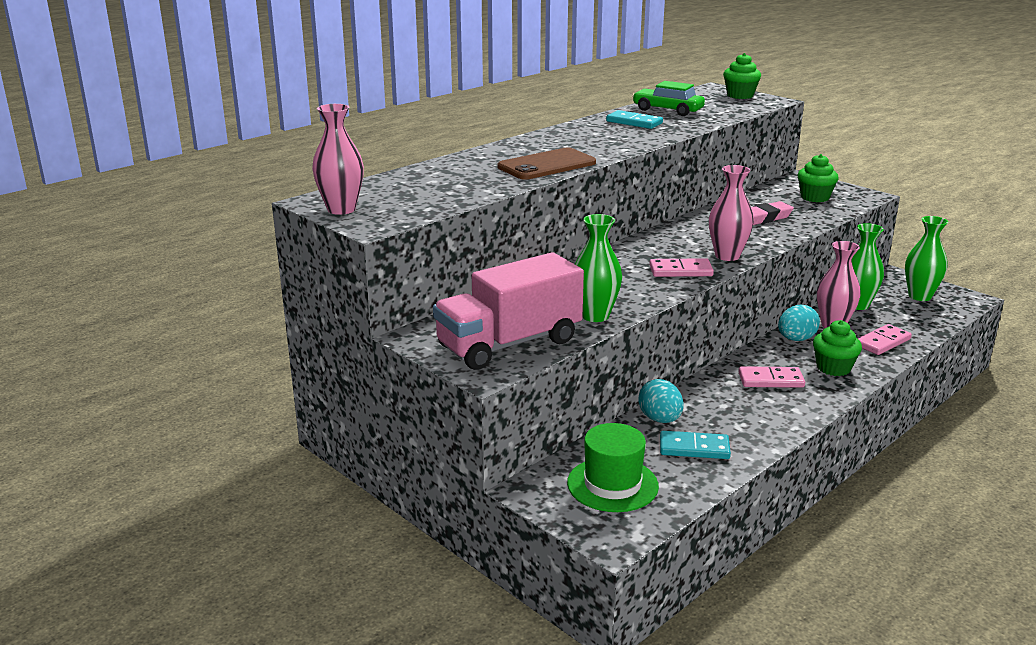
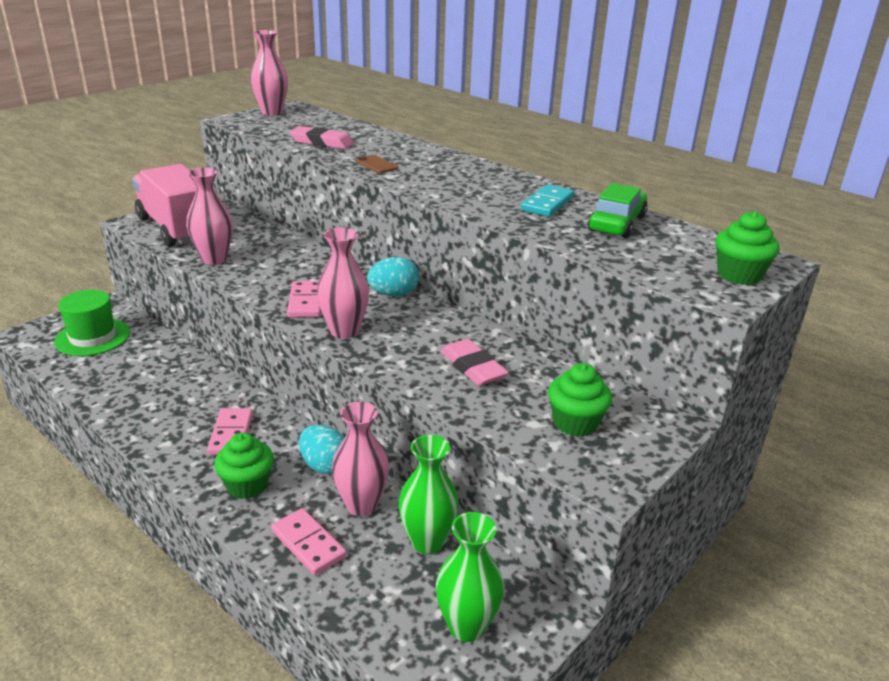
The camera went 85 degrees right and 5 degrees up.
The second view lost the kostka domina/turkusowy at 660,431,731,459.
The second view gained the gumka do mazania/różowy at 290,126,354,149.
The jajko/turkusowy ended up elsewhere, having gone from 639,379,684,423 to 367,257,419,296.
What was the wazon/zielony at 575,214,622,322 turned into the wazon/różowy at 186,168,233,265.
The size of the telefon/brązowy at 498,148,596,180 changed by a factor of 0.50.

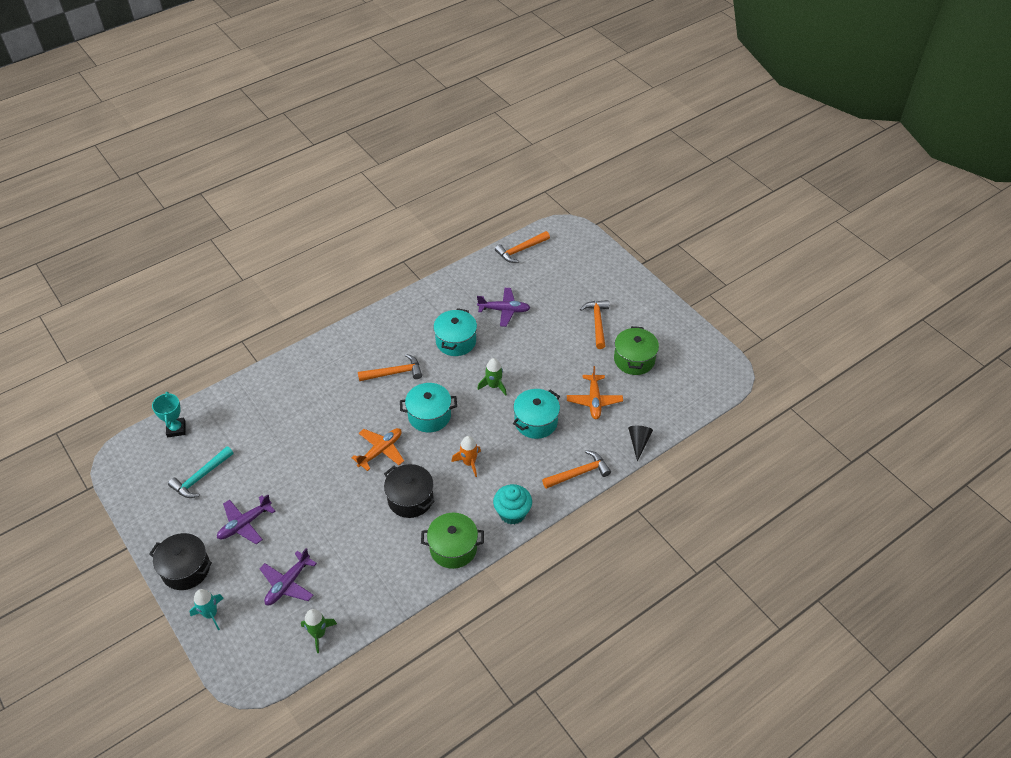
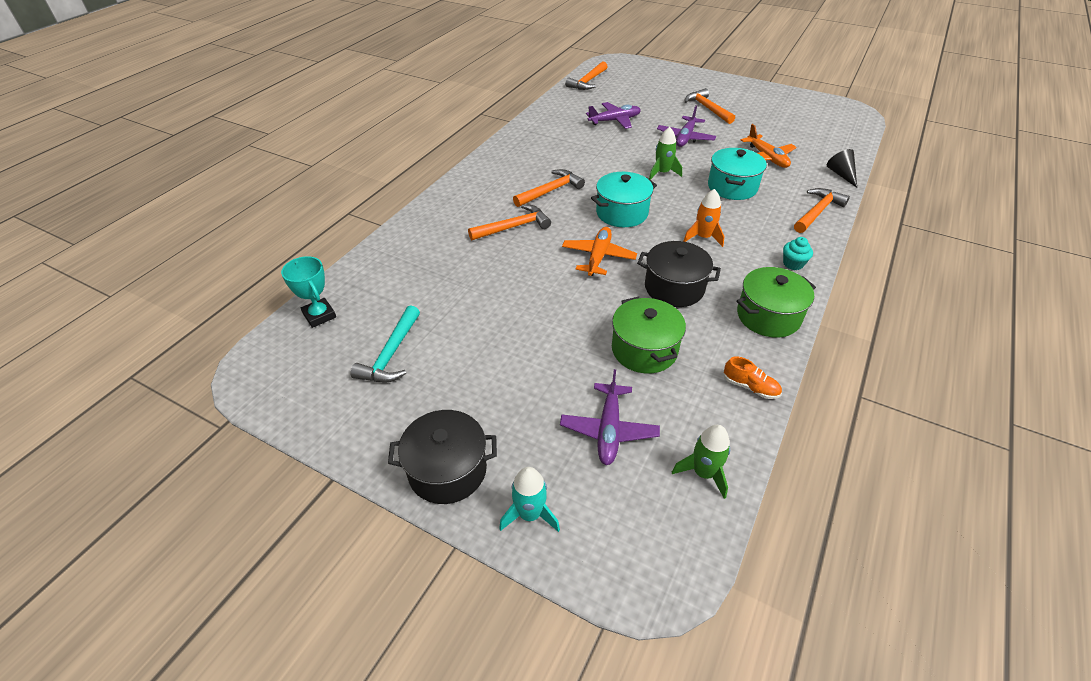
The camera went 25 degrees left and 5 degrees down.
The second view lost the garnek/turkusowy at 433,308,477,356.
The second view gained the młotek/pomarańczowy at 468,205,551,241.
The second view gained the but/pomarańczowy at 723,357,782,399.
The samolot/fioletowy ended up elsewhere, having gone from 217,495,275,544 to 657,105,716,147.
The garnek/zielony ended up elsewhere, having gone from 614,326,659,375 to 612,297,686,374.
The size of the muffinka/turkusowy at 493,484,532,525 changed by a factor of 0.59.

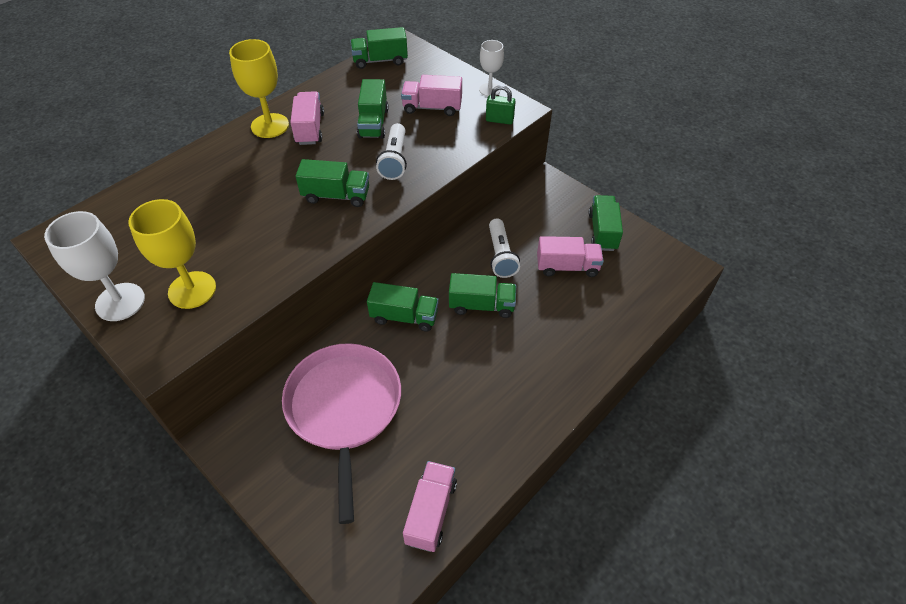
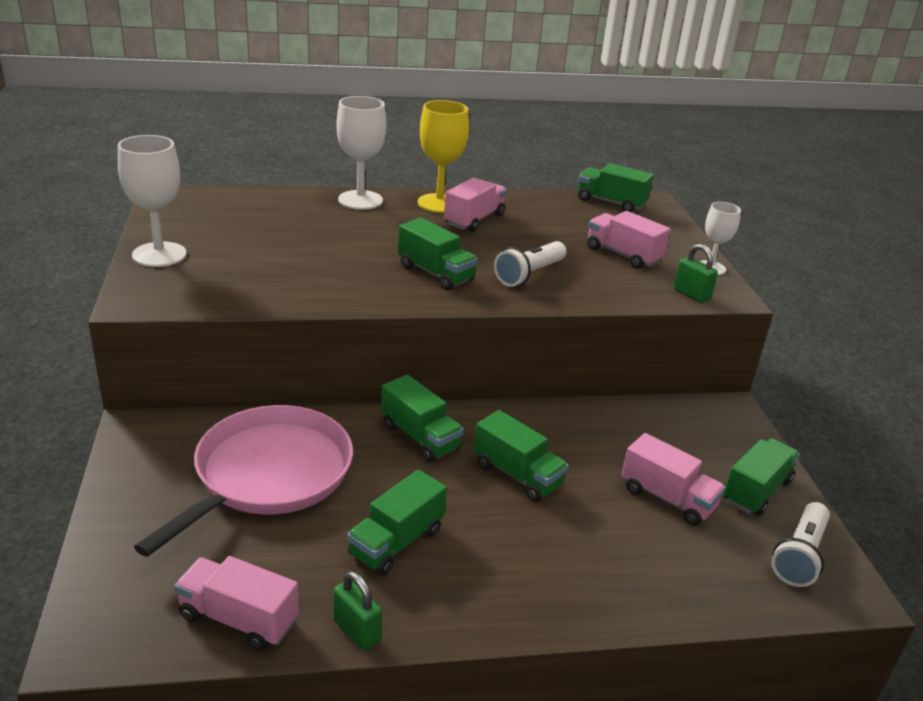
The camera went 35 degrees right and 20 degrees down.
The second view lost the kielich/żółty at 128,199,216,309.
The second view gained the kłódka/zielony at 333,571,382,650.
The second view gained the kielich/biały at 336,96,386,210.
The ciężarówka/zielony ended up elsewhere, having gone from 357,79,388,139 to 347,470,447,575.
The latarka/biały ended up elsewhere, having gone from 489,219,520,278 to 771,502,830,587.
The ciężarówka/różowy at 403,461,457,552 ended up facing another way, 120 degrees counterclockwise from before.

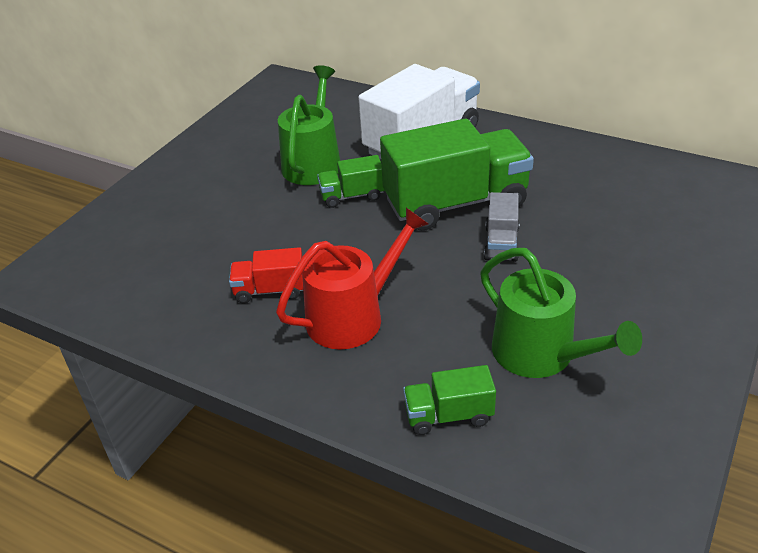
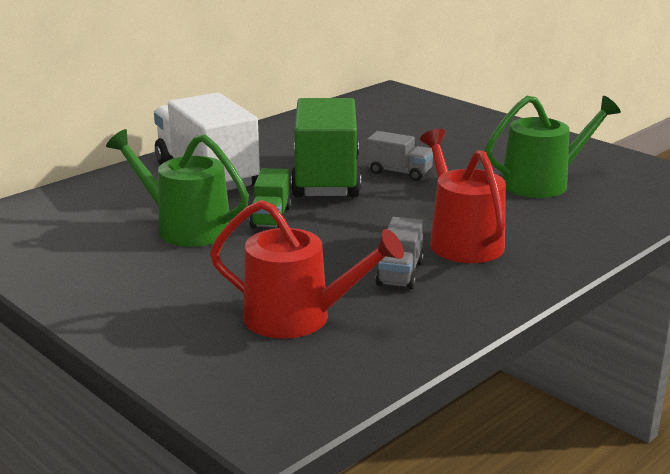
The camera went 75 degrees left and 15 degrees down.
The second view lost the ciężarówka/zielony at 403,365,496,435.
The second view gained the konewka/czerwony at 210,200,404,339.
What was the ciężarówka/czerwony at 229,247,303,303 turned into the ciężarówka/szary at 375,217,424,289.

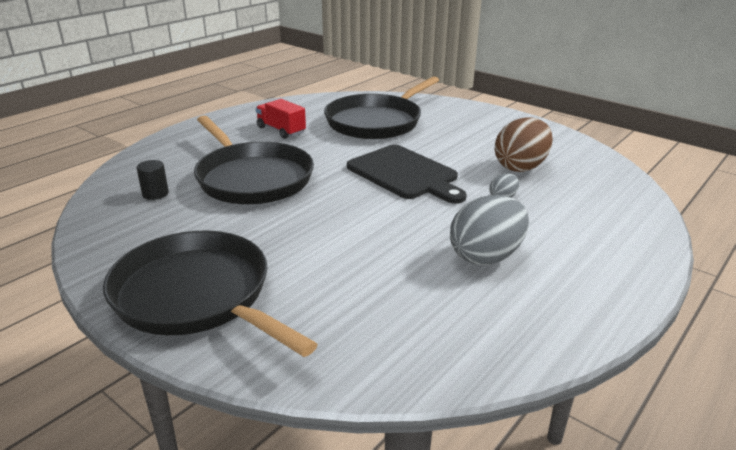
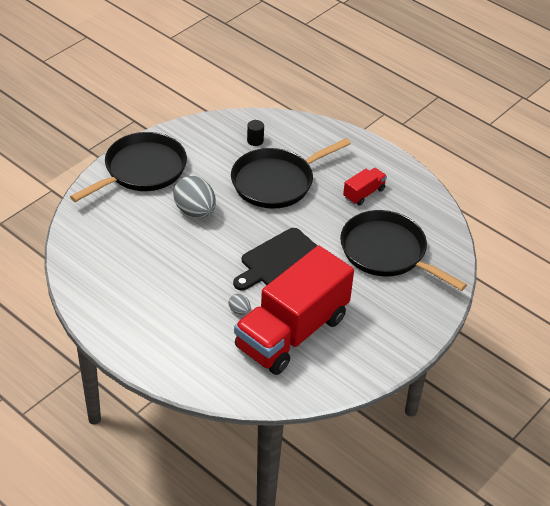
The camera went 90 degrees right and 15 degrees up.
The jajko/szary ended up elsewhere, having gone from 450,195,529,265 to 173,176,216,218.
Where the jajko/brązowy stood at 495,117,553,172, the ciężarówka/czerwony came to stand at 234,246,354,375.

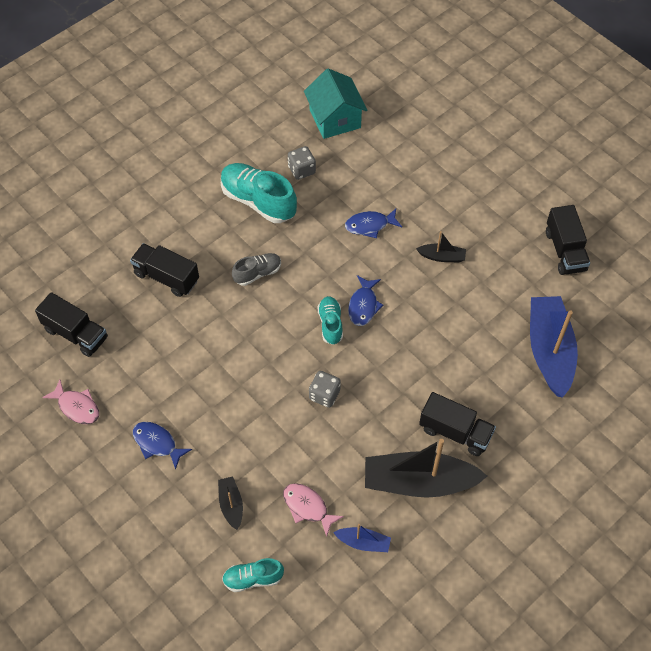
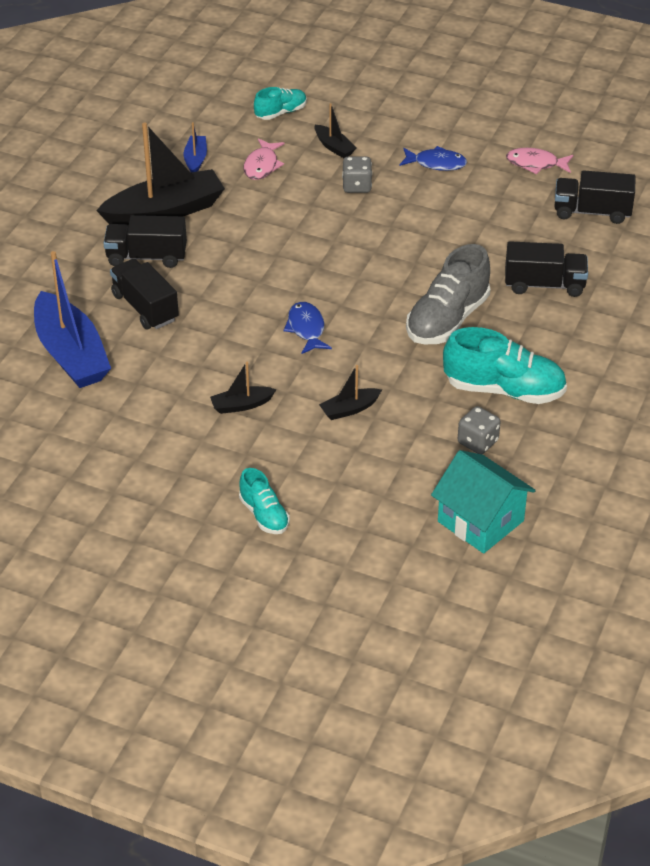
The camera went 155 degrees right and 15 degrees down.
The kostka do gry/szary ended up elsewhere, having gone from 309,371,341,408 to 342,157,372,193.
The but/turkusowy ended up elsewhere, having gone from 317,296,343,345 to 239,468,290,534.
The ciężarówka/czarny ended up elsewhere, having gone from 546,205,590,275 to 110,259,179,329.
Where the ryba/niebieski stood at 345,209,402,238, the łódka/czarny came to stand at 319,365,382,420.
The ryba/różowy at 283,483,344,537 ended up facing another way, 90 degrees clockwise from before.
The łódka/niebieski at 333,524,391,552 ended up facing another way, 105 degrees clockwise from before.
The size of the but/szary at 232,253,281,286 changed by a factor of 1.79.

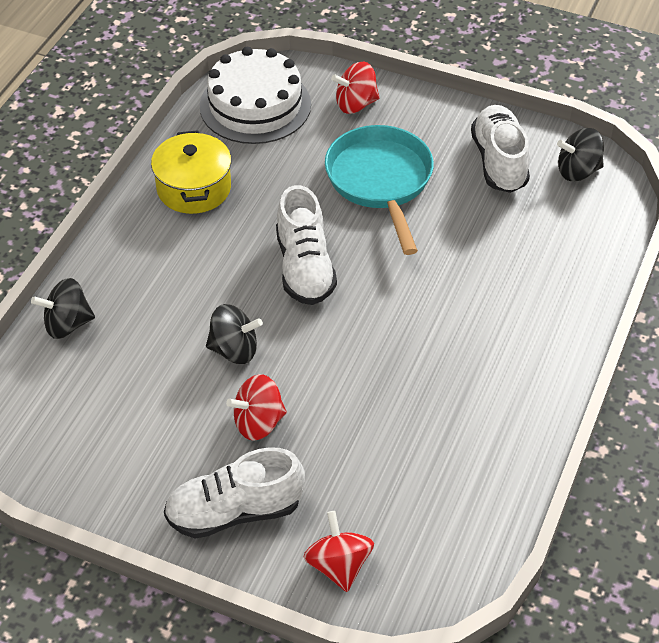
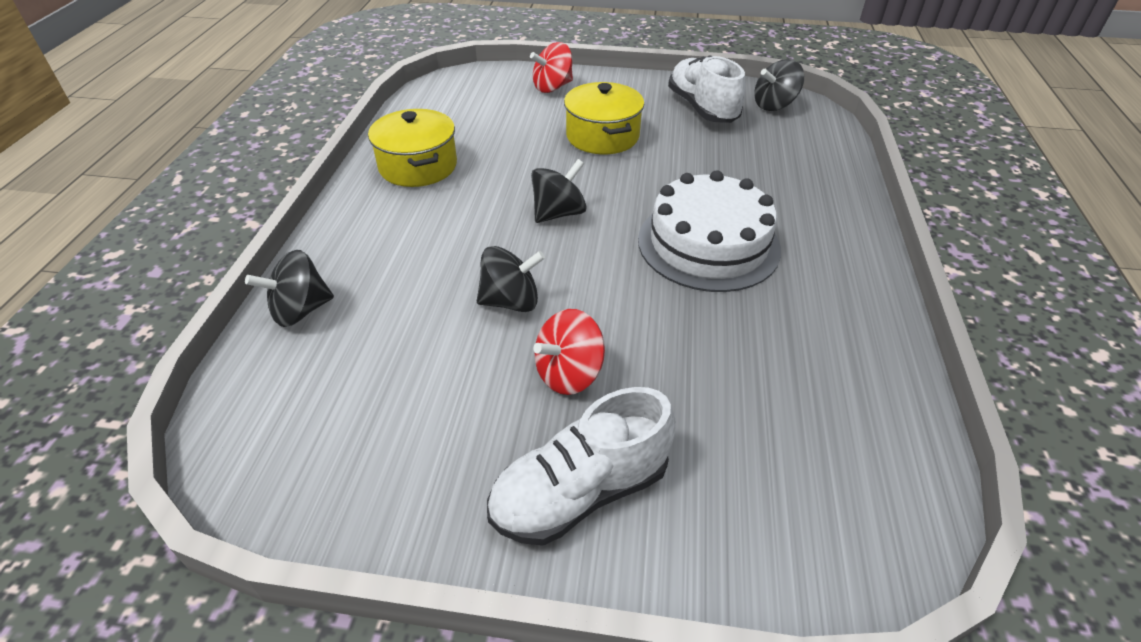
The camera went 15 degrees left and 5 degrees down.
The second view lost the bączek/czerwony at 304,511,374,592.
The tort/biały ended up elsewhere, having gone from 200,47,311,144 to 638,170,781,292.
Where the but/biały stood at 276,185,337,305, the bączek/czarny came to stand at 531,159,587,223.
Where the patelnia/turkusowy stood at 325,125,434,255, the garnek/żółty came to stand at 564,82,644,154.

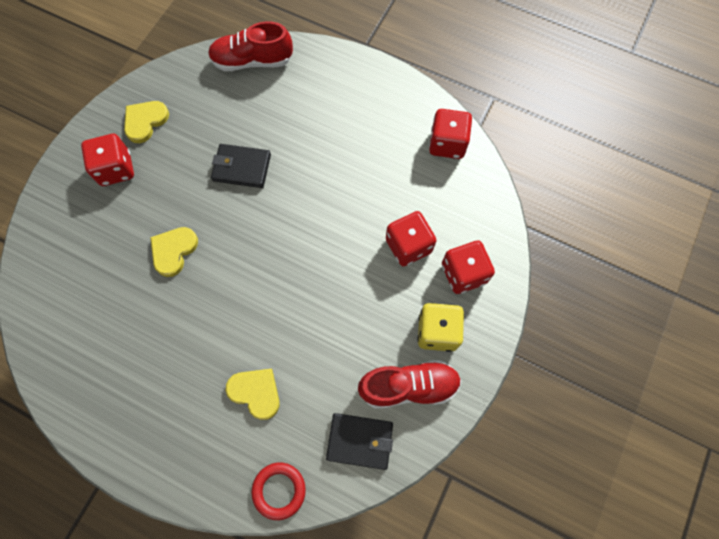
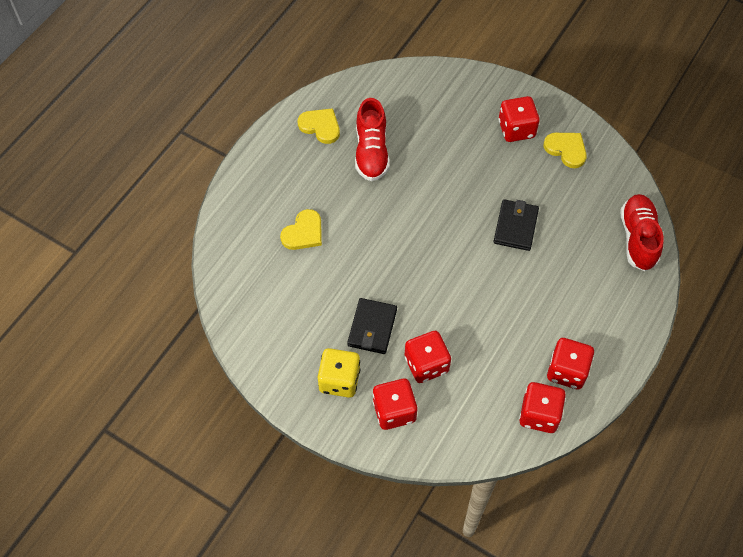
The camera went 95 degrees right and 10 degrees down.
The second view lost the pierścień/czerwony at 252,462,306,520.
The second view gained the kostka do gry/czerwony at 547,338,594,390.
The serce/żółty ended up elsewhere, having gone from 150,227,198,277 to 298,108,340,144.
The portfel/czarny ended up elsewhere, having gone from 326,413,393,470 to 347,298,397,354.
The but/czerwony ended up elsewhere, having gone from 358,360,461,409 to 355,98,390,181.

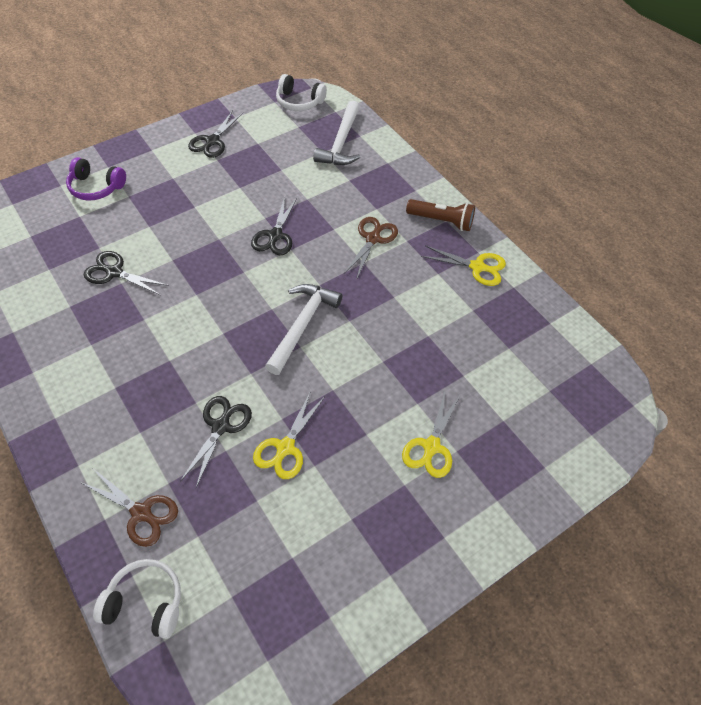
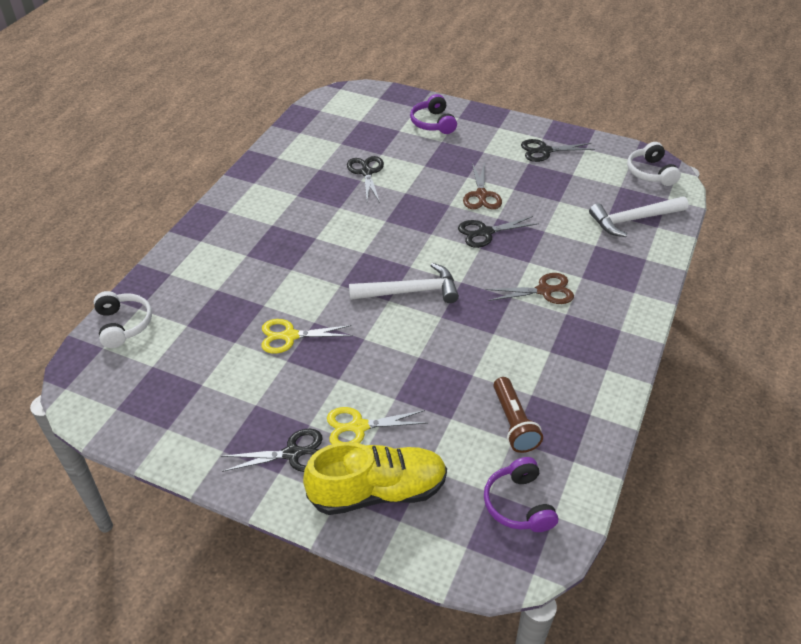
The camera went 60 degrees right and 10 degrees down.
The second view lost the nożyczki/żółty at 421,246,506,286.
The second view gained the but/żółty at 303,442,447,515.
The second view gained the słuchawki/fioletowy at 484,457,558,532.
The nożyczki/brązowy ended up elsewhere, having gone from 82,470,178,547 to 463,162,502,209.
The nożyczki/czarny ended up elsewhere, having gone from 180,396,252,488 to 221,429,323,472.
The latarka/brązowy ended up elsewhere, having gone from 406,199,475,231 to 493,377,543,453.

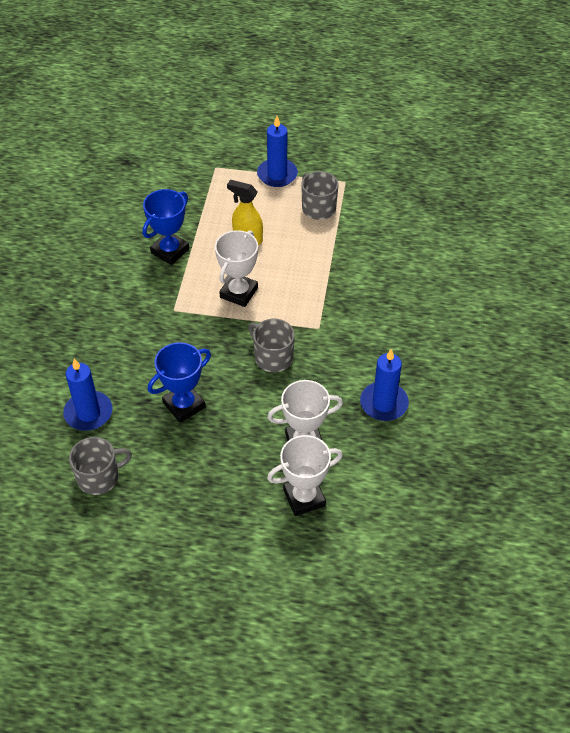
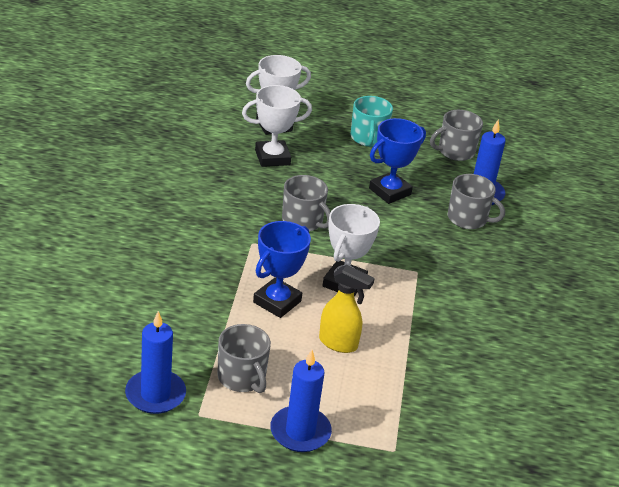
The camera went 175 degrees right and 15 degrees down.
The second view gained the kubek/turkusowy at 350,96,393,147.
The second view gained the kubek/szary at 448,174,505,229.
The puchar/niebieski ended up elsewhere, having gone from 142,189,189,265 to 253,221,311,318.
The świeca/niebieski ended up elsewhere, having gone from 360,349,409,421 to 125,311,186,414.

